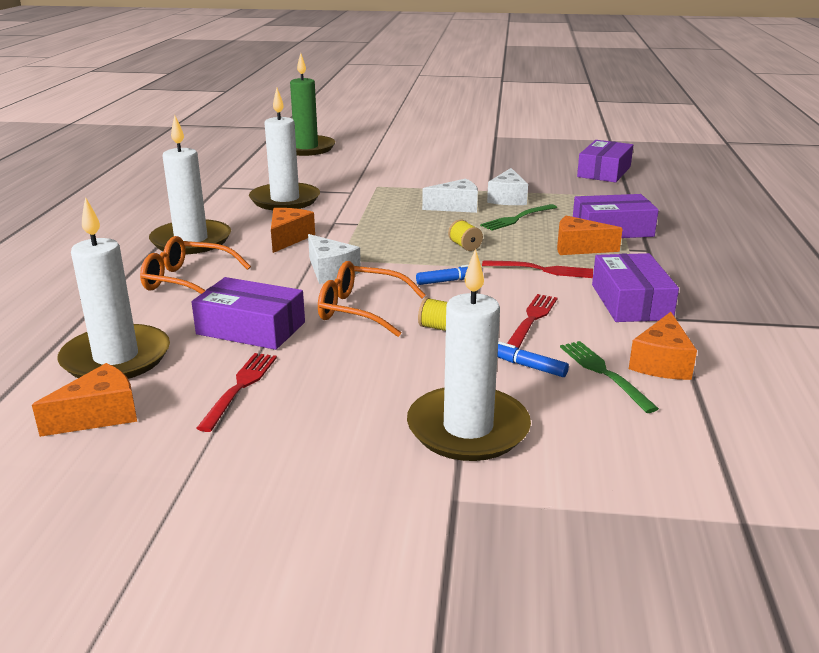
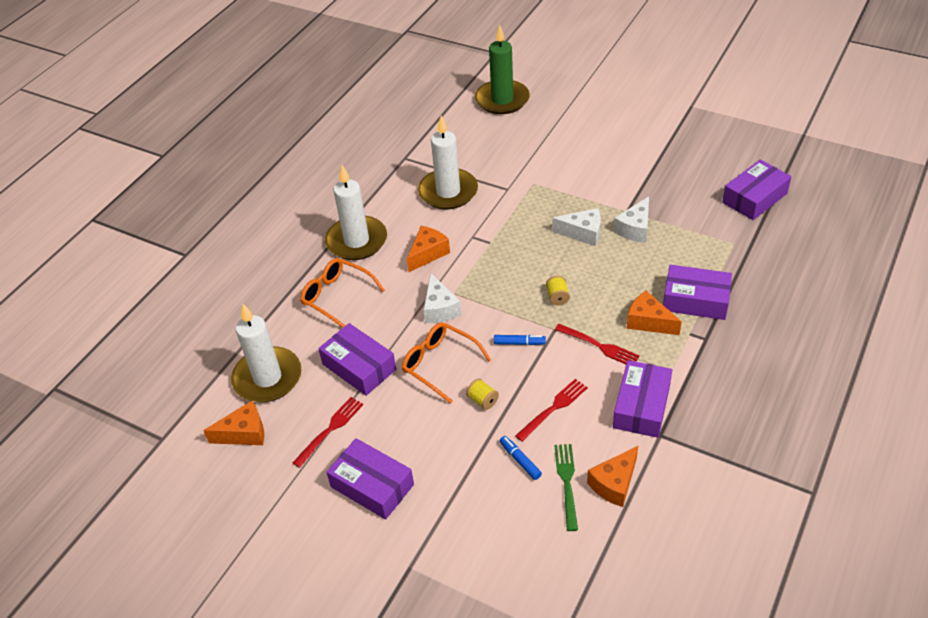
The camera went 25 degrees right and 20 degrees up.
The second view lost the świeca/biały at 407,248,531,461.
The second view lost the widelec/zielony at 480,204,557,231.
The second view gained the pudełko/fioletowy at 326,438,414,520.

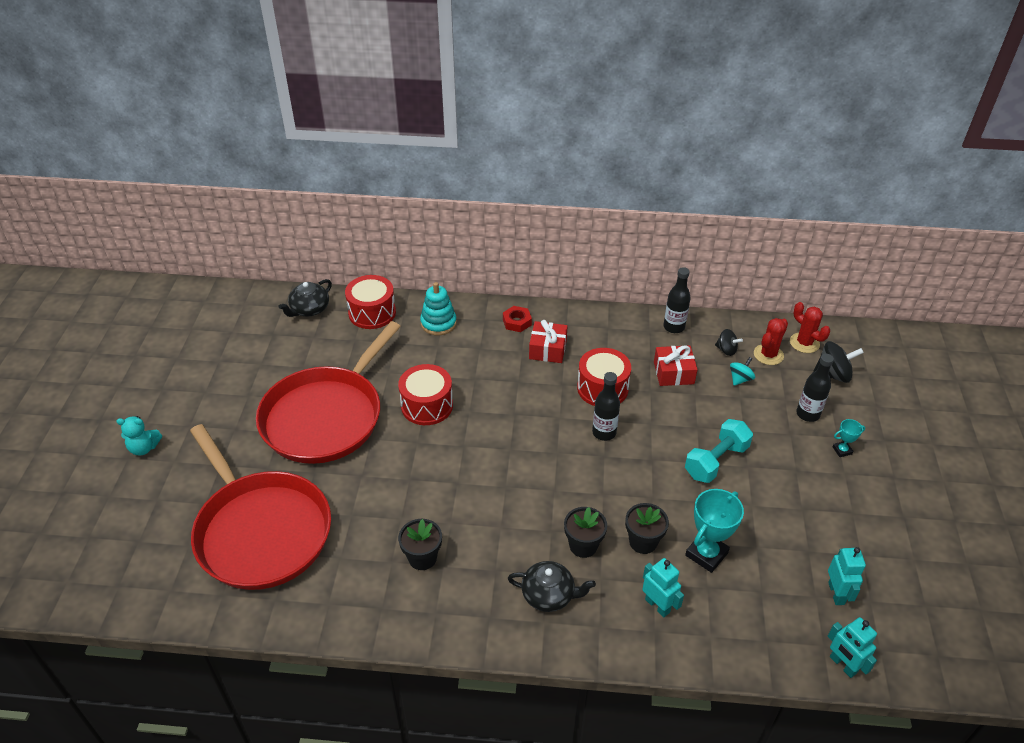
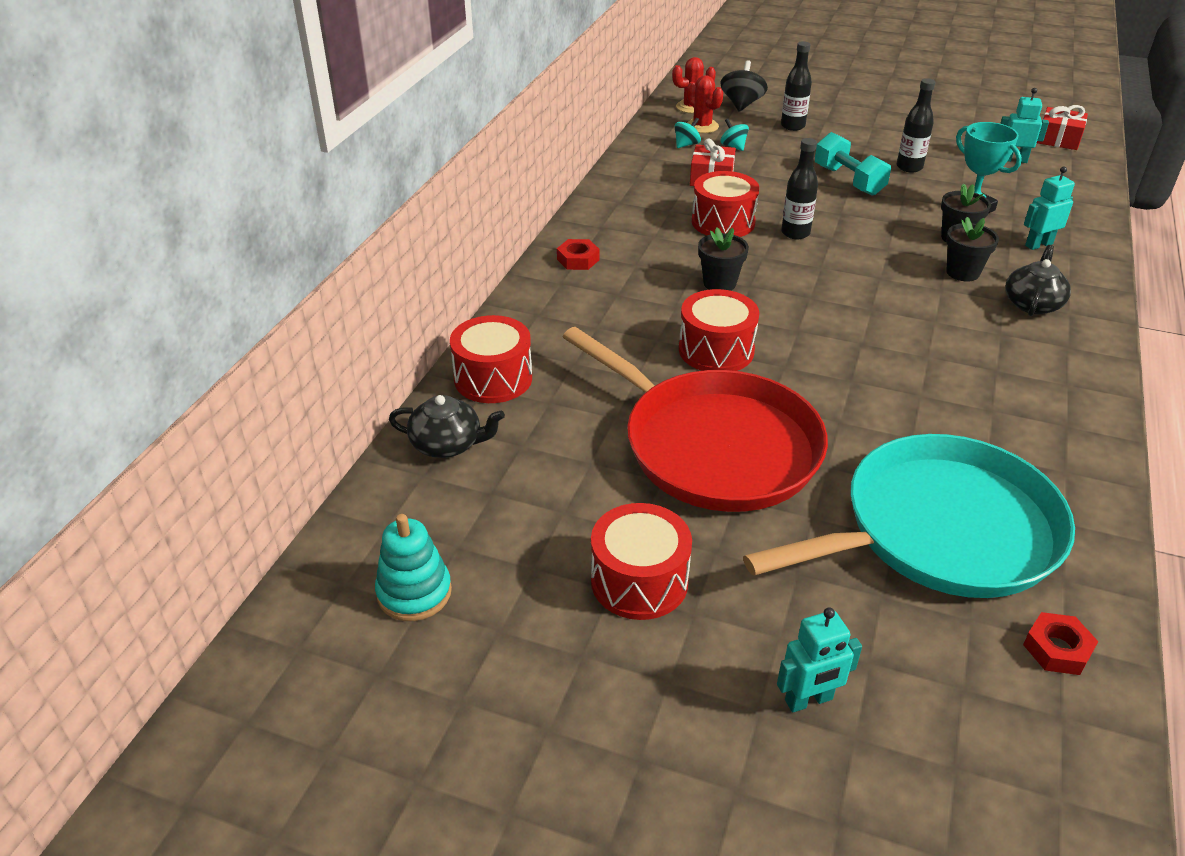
The camera went 75 degrees left and 5 degrees down.
The second view lost the miś/turkusowy at 116,416,162,456.
The second view lost the puchar/turkusowy at 833,419,865,457.
The second view gained the bęben/czerwony at 591,503,692,620.
The second view gained the nakrętka/czerwony at 1023,612,1098,675.
The doniczka/czarny ended up elsewhere, having gone from 398,519,442,570 to 698,227,749,291.
The zabawka nakładanka/turkusowy ended up elsewhere, having gone from 420,282,457,335 to 375,514,452,621.
The prezent/czerwony ended up elsewhere, having gone from 529,320,568,363 to 1037,105,1088,150.
The butelka/czarny ended up elsewhere, having gone from 663,267,691,333 to 897,78,935,173.
The robot/turkusowy ended up elsewhere, having gone from 828,617,877,678 to 777,607,862,712.
What was the patelnia/czerwony at 190,424,331,590 turned into the patelnia/turkusowy at 743,434,1075,598.
What was the bączek/czarny at 715,329,743,356 turned into the bączek/turkusowy at 674,117,701,148.
The imbryk/czarny at 278,279,332,317 ended up facing another way, 45 degrees counterclockwise from before.

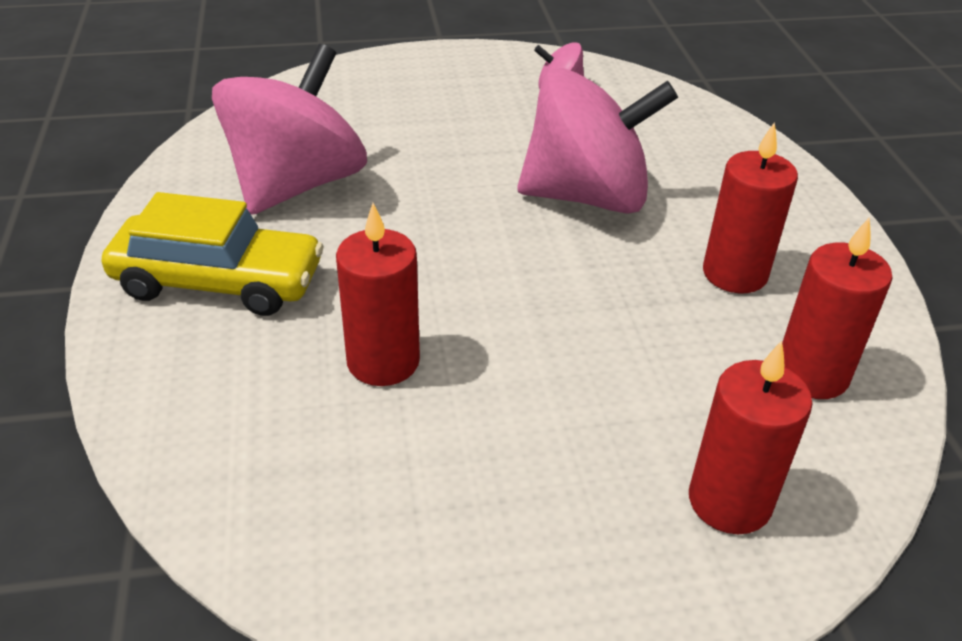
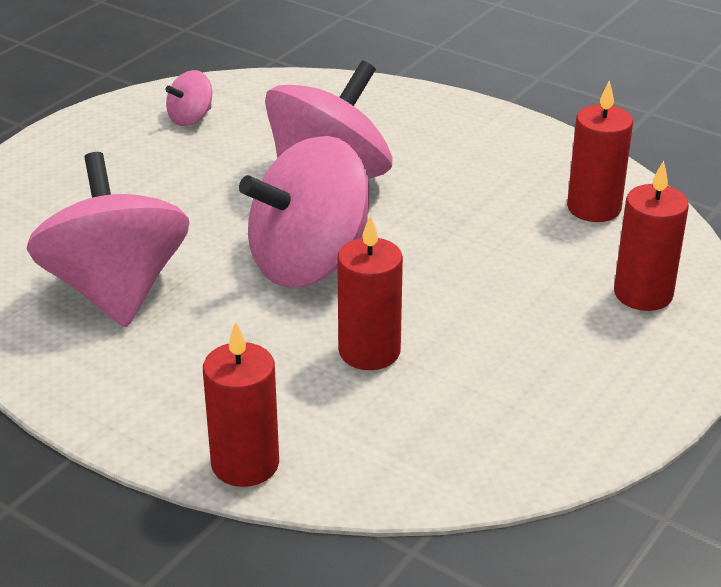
The camera went 45 degrees left and 5 degrees down.
The second view lost the samochód/żółty at 102,192,323,316.
The second view gained the bączek/różowy at 239,136,370,287.
The świeca/czerwony ended up elsewhere, having gone from 703,122,798,293 to 203,322,279,487.

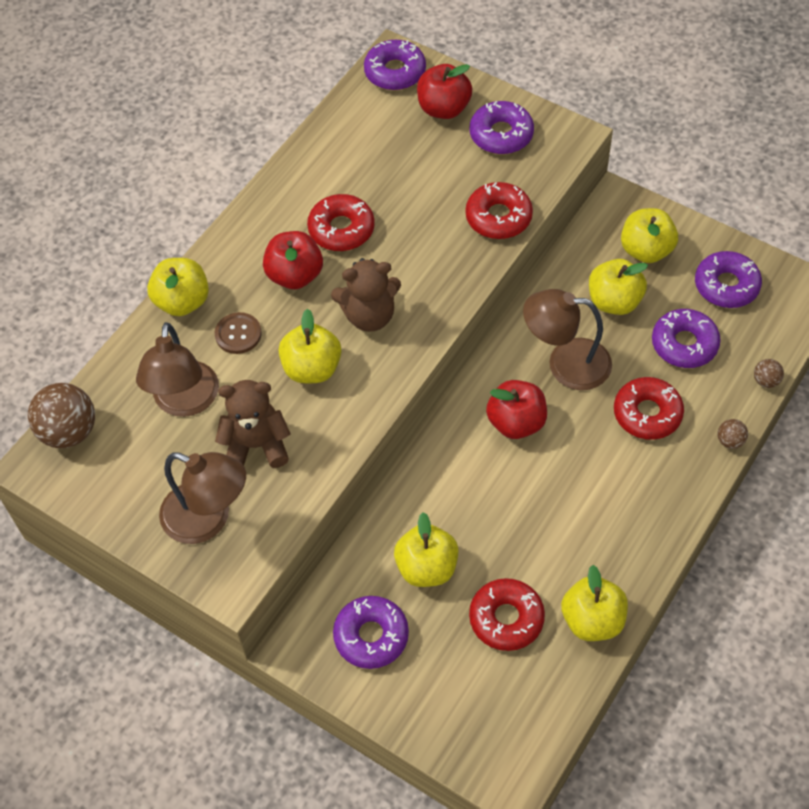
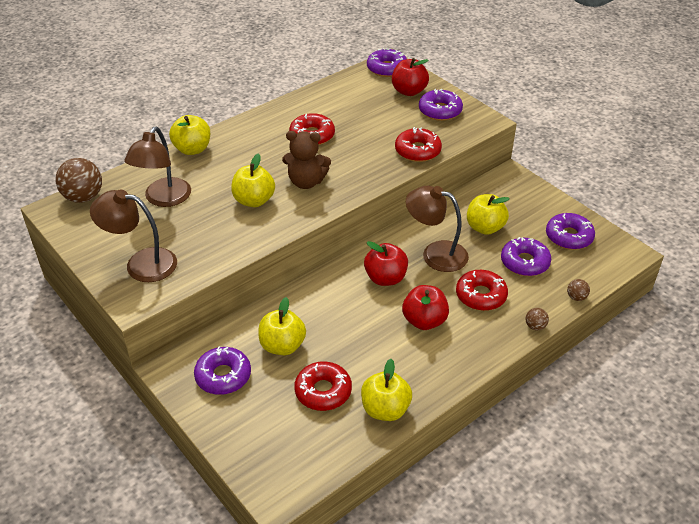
The camera went 15 degrees right and 15 degrees down.
The second view lost the guzik/brązowy at 215,312,262,354.
The second view lost the miś/brązowy at 215,380,291,468.
The second view lost the jabłko/żółty at 621,208,678,263.
The jabłko/czerwony ended up elsewhere, having gone from 263,231,323,289 to 402,285,449,330.
The lampka/brązowy at 159,452,246,544 ended up facing another way, 150 degrees clockwise from before.

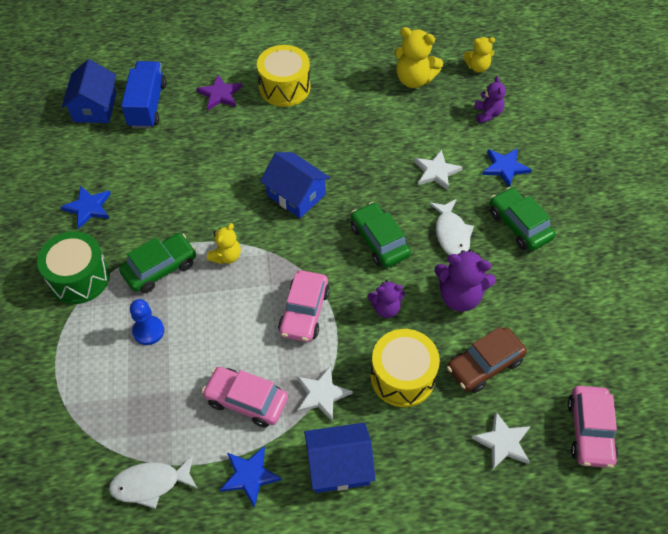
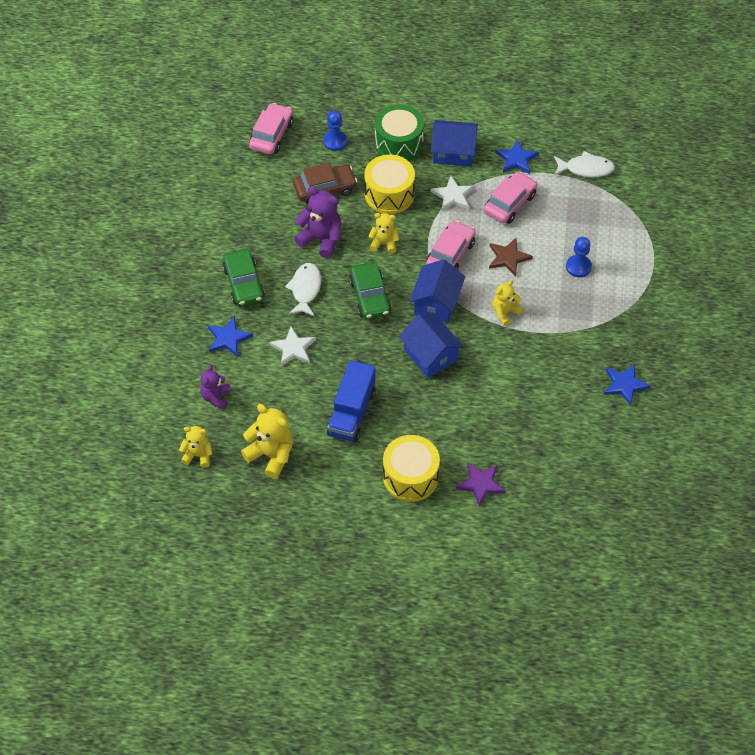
The camera went 165 degrees left and 0 degrees up.
The second view lost the samochód/zielony at 119,233,196,293.
The second view gained the gwiazda/brązowy at 489,238,533,276.
The bęben/zielony ended up elsewhere, having gone from 37,231,110,304 to 375,104,424,161.
The domek/niebieski ended up elsewhere, having gone from 62,59,116,123 to 409,259,465,323.
The ciężarówka/niebieski ended up elsewhere, having gone from 121,61,167,129 to 327,360,375,442.
Where the gwiazda/biały stood at 472,411,530,470, the pionek/niebieski came to stand at 323,110,347,151.
What was the miś/fioletowy at 367,280,405,318 turned into the miś/żółty at 368,213,399,254.
The samochód/różowy at 202,367,288,428 ended up facing another way, 90 degrees counterclockwise from before.

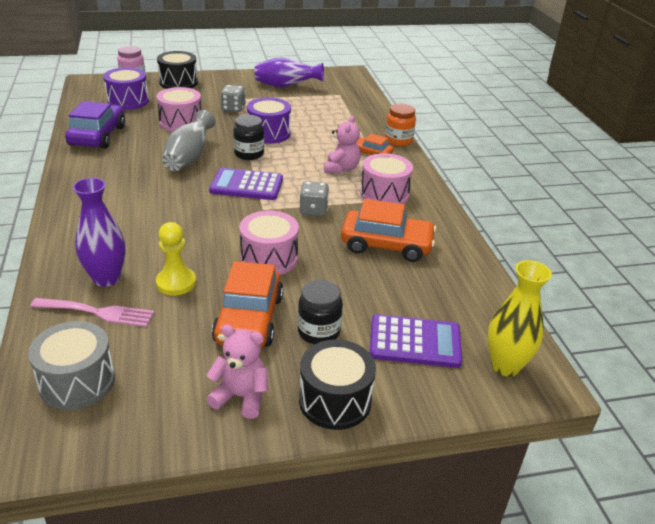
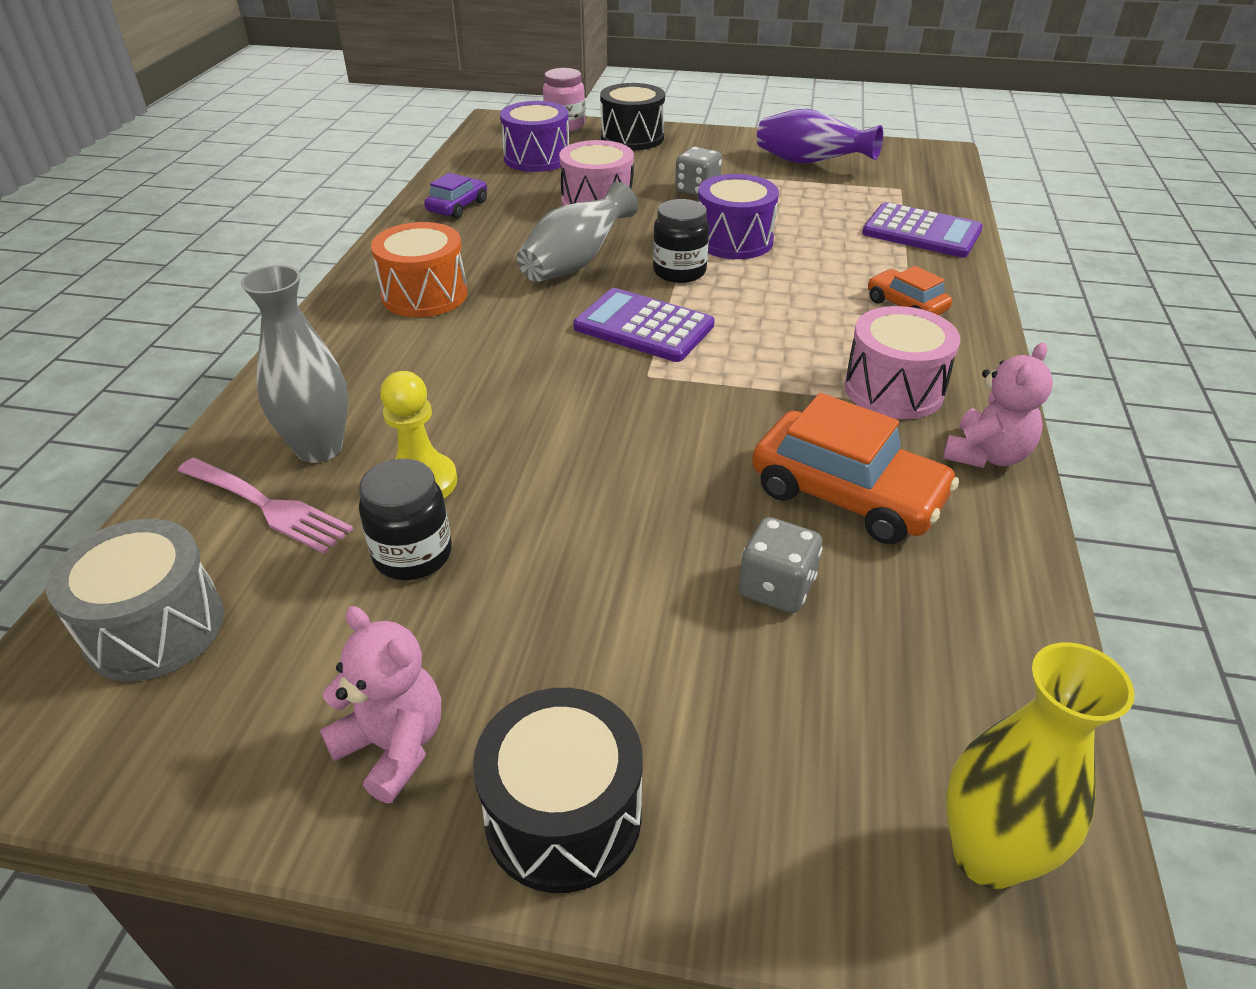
The camera went 25 degrees right and 5 degrees up.
The second view lost the samochód/pomarańczowy at 212,261,283,348.
The second view lost the bęben/różowy at 240,211,299,275.
The second view lost the słoik/pomarańczowy at 385,104,416,146.
The second view gained the bęben/pomarańczowy at 371,222,468,317.
The słoik/czarny ended up elsewhere, having gone from 298,280,343,344 to 359,459,452,580.
The kostka do gry/szary ended up elsewhere, having gone from 300,181,329,216 to 738,517,822,613.
The miś/różowy ended up elsewhere, having gone from 324,116,360,173 to 943,343,1053,468.
The kalkulator/fioletowy ended up elsewhere, having gone from 369,314,462,368 to 862,202,983,257.
What was the wazon/fioletowy at 73,178,125,287 turned into the wazon/szary at 241,265,348,463.
The size of the samochód/fioletowy at 65,101,125,149 changed by a factor of 0.56.

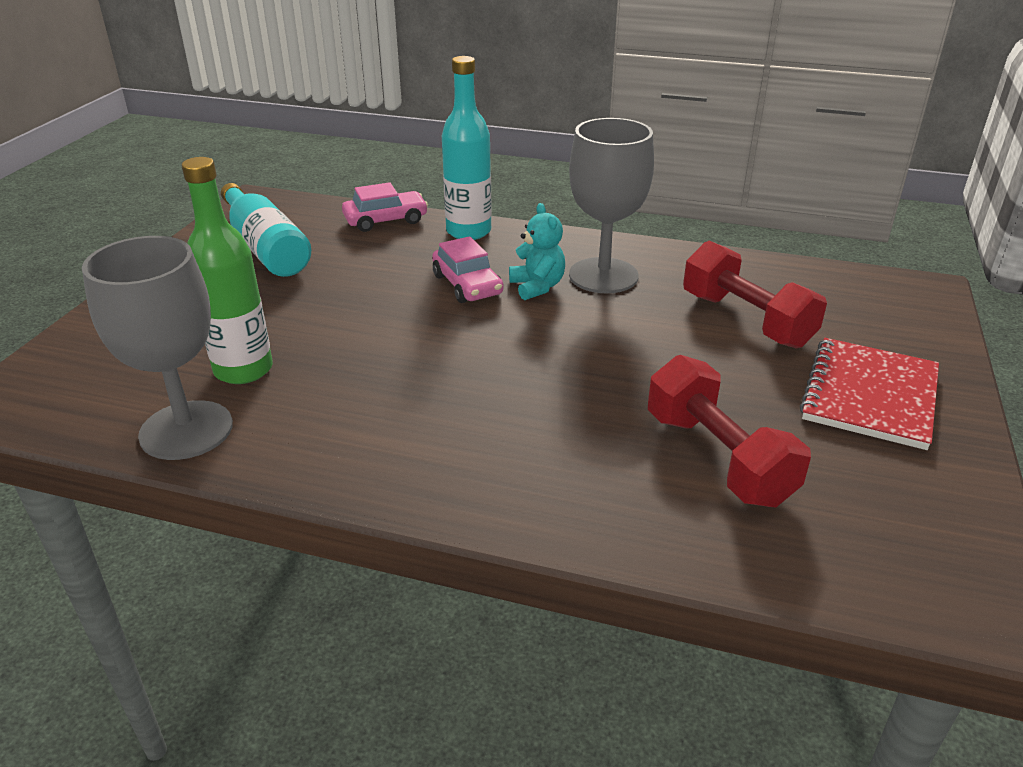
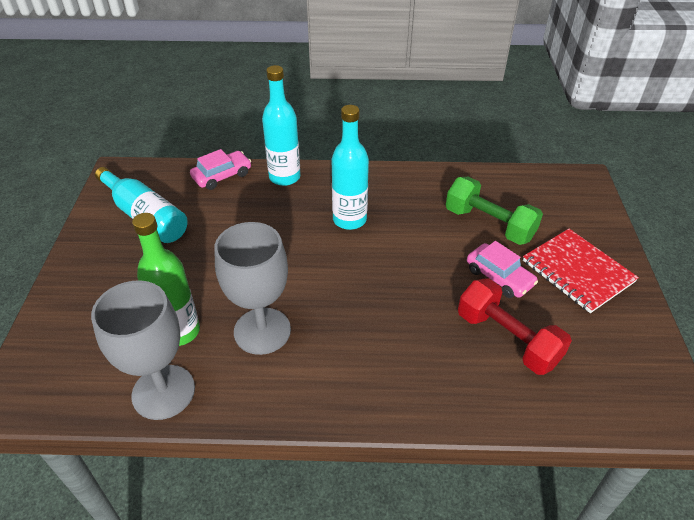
The camera went 15 degrees left and 10 degrees up.
The samochód/różowy ended up elsewhere, having gone from 432,236,504,303 to 467,241,538,298.
The kielich/szary ended up elsewhere, having gone from 569,118,654,293 to 214,222,291,355.
Where the miś/turkusowy stood at 509,203,565,300, the butelka/turkusowy came to stand at 331,105,369,230.
What was the hantel/czerwony at 683,241,827,348 turned into the hantel/zielony at 446,177,543,245.
The zeszyt/czerwony at 800,338,939,450 ended up facing another way, 45 degrees counterclockwise from before.

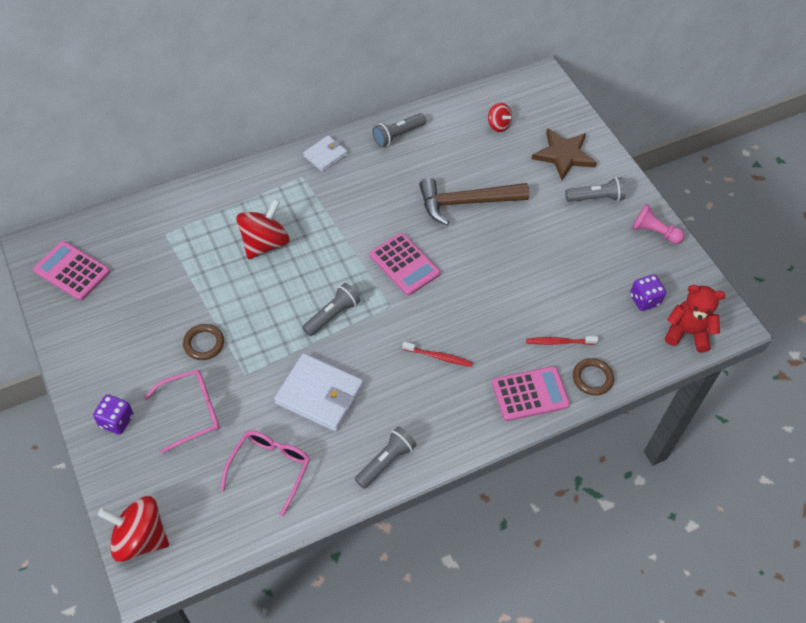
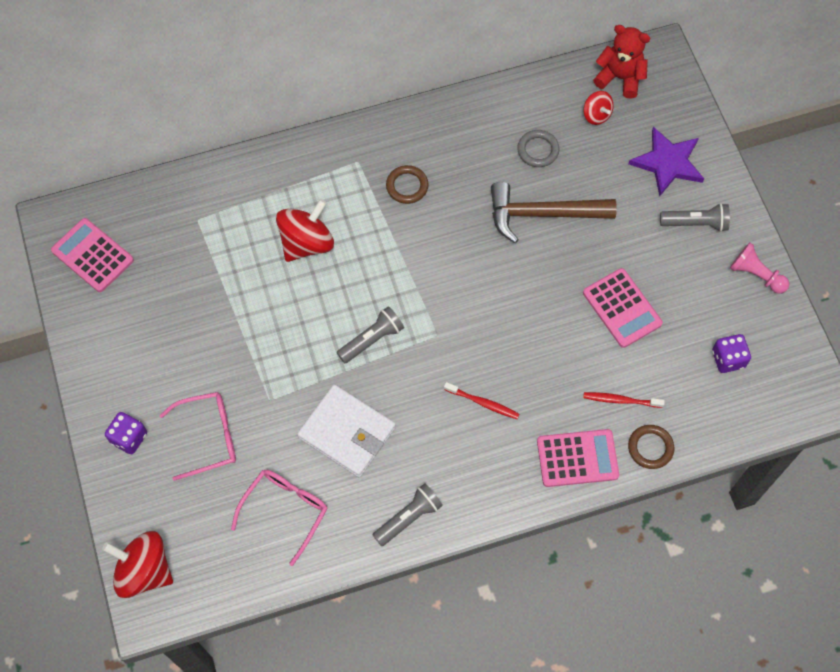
The camera went 10 degrees right and 10 degrees up.
The second view lost the portfel/biały at 303,135,348,172.
The second view lost the latarka/szary at 372,113,426,147.
The second view gained the pierścień/szary at 517,130,559,167.
The pierścień/brązowy ended up elsewhere, having gone from 183,324,224,360 to 386,165,429,204.
The kalkulator/różowy ended up elsewhere, having gone from 370,233,441,296 to 583,268,663,348.
The miś/czerwony ended up elsewhere, having gone from 665,285,725,352 to 593,25,650,99.
What was the gwiazda/brązowy at 532,128,597,180 turned into the gwiazda/fioletowy at 628,127,704,197.

